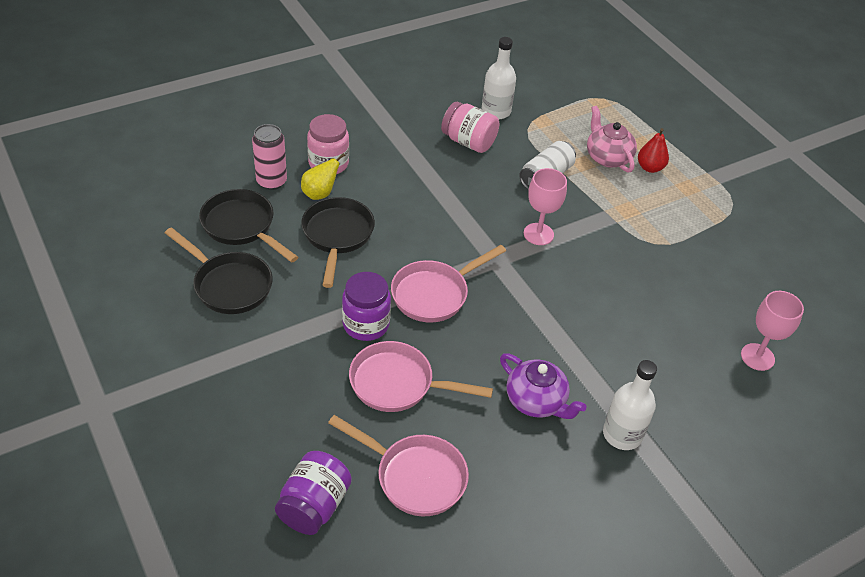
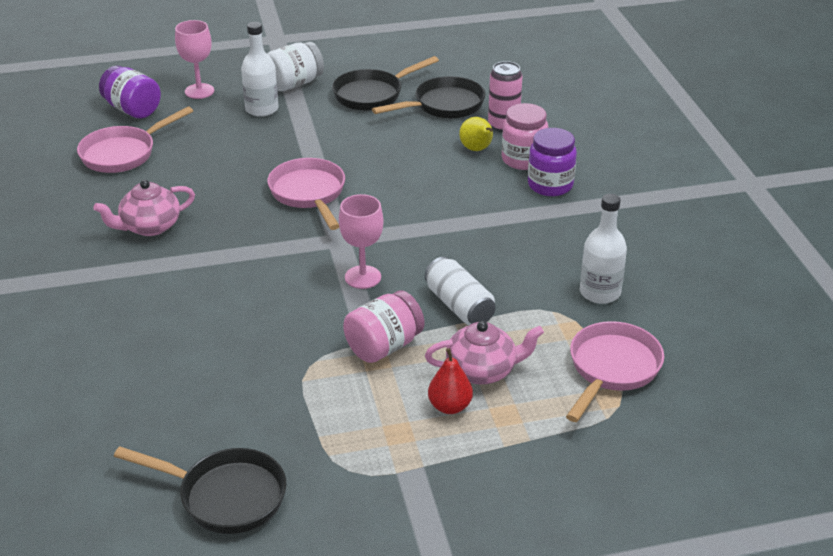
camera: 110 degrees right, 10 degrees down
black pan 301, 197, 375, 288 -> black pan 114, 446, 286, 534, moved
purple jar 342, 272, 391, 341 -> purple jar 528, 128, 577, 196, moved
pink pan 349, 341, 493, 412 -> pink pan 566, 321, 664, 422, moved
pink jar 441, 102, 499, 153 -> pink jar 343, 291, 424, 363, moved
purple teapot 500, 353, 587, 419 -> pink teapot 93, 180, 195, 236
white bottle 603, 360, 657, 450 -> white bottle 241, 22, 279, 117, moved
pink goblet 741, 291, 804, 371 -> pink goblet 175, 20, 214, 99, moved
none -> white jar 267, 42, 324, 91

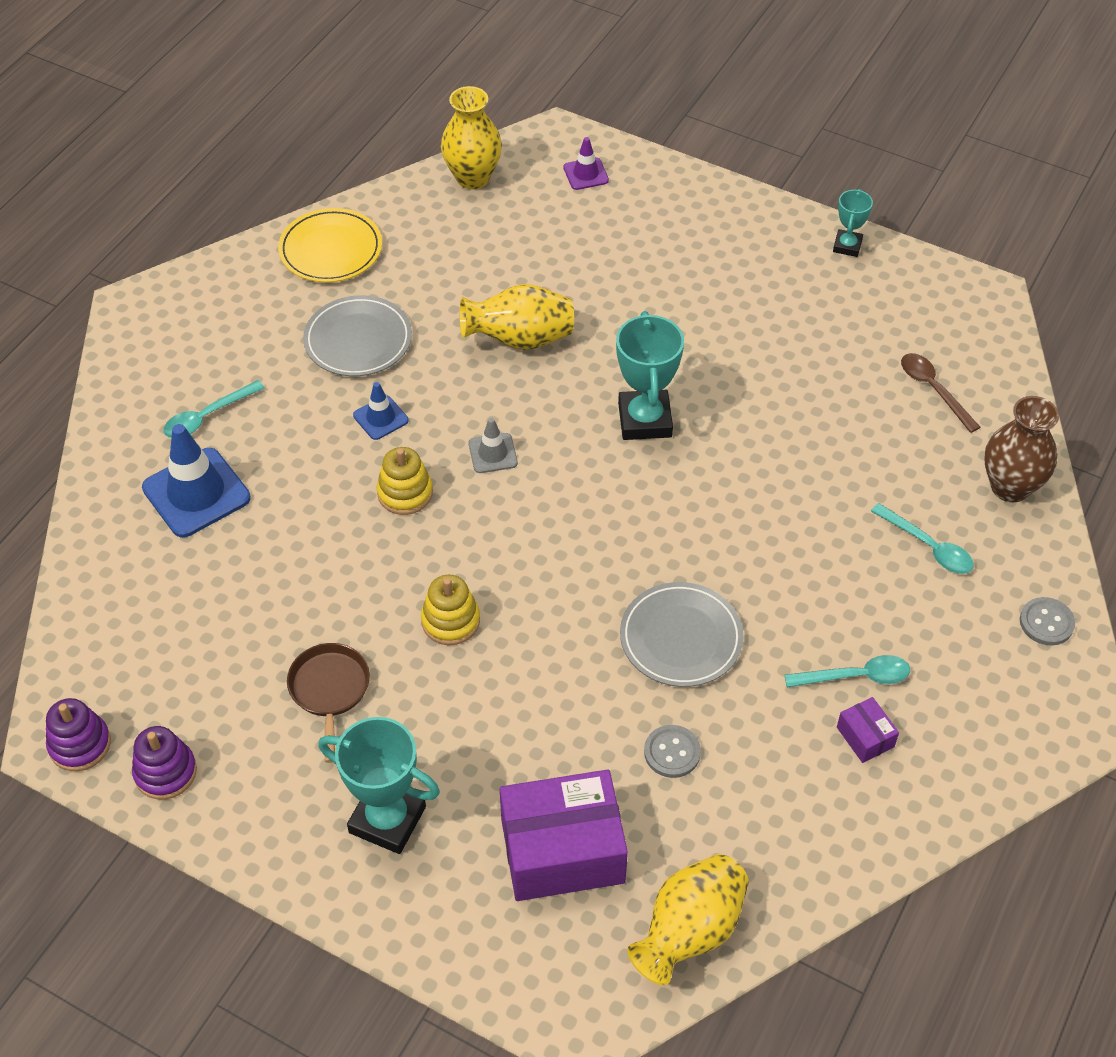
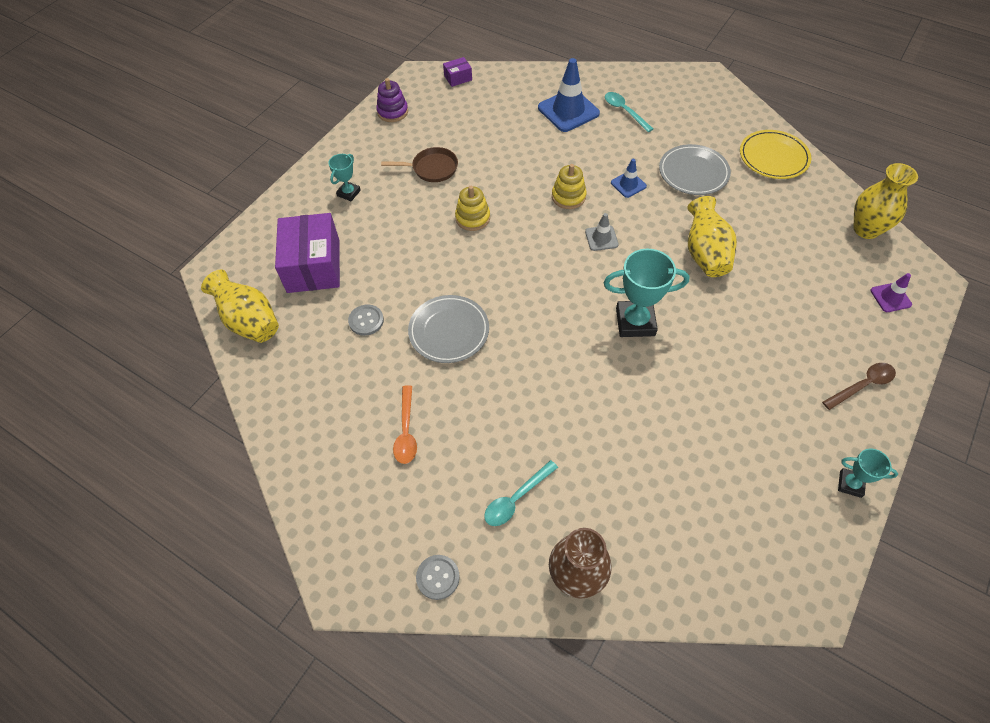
camera: 95 degrees right, 5 degrees up
purple stacking toy 46, 698, 111, 771 -> none
turquoise trophy 318, 717, 440, 854 -> turquoise trophy 329, 154, 361, 201, x0.55
turquoise spoon 785, 655, 910, 688 -> orange spoon 393, 385, 417, 464
purple box 837, 697, 899, 763 -> purple box 443, 57, 472, 87, moved
brown spoon 901, 353, 980, 433 -> brown spoon 822, 363, 896, 410, moved

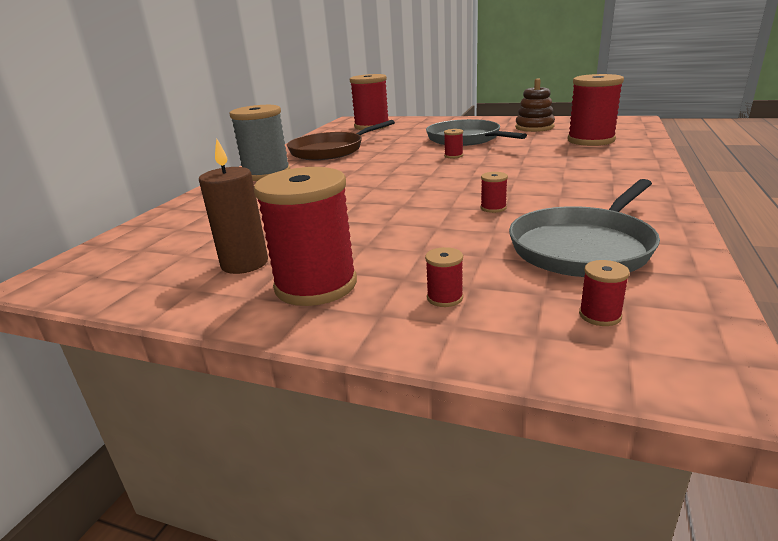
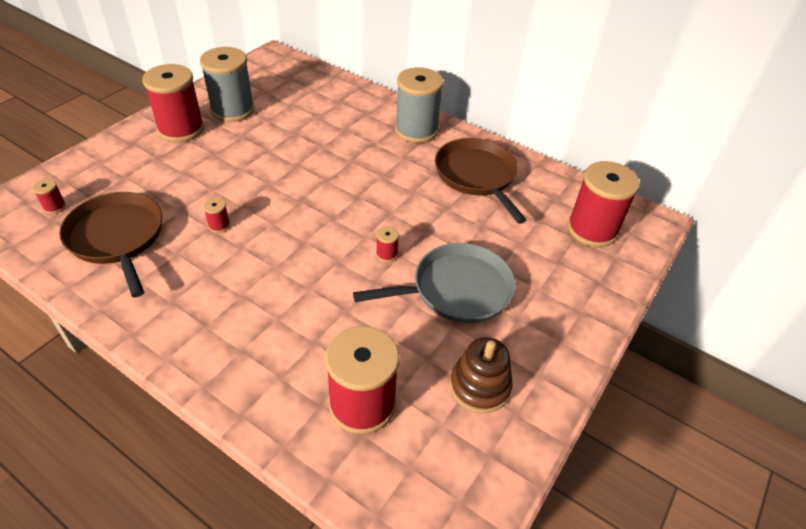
camera: 100 degrees right, 20 degrees up
brown candle 199, 139, 268, 274 -> grey spool 200, 47, 254, 122
red spool 425, 247, 463, 307 -> none
grey pan 509, 179, 660, 277 -> brown pan 59, 192, 162, 298

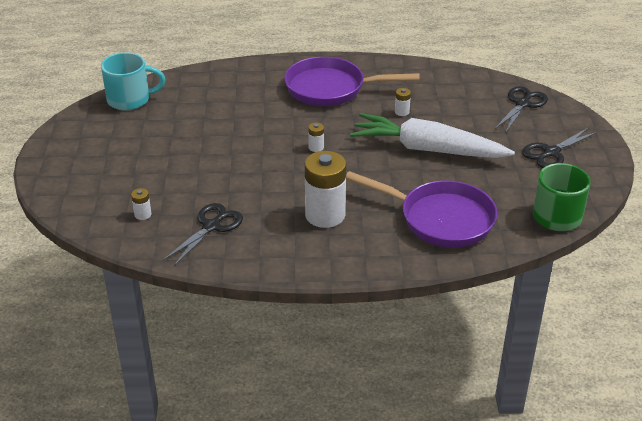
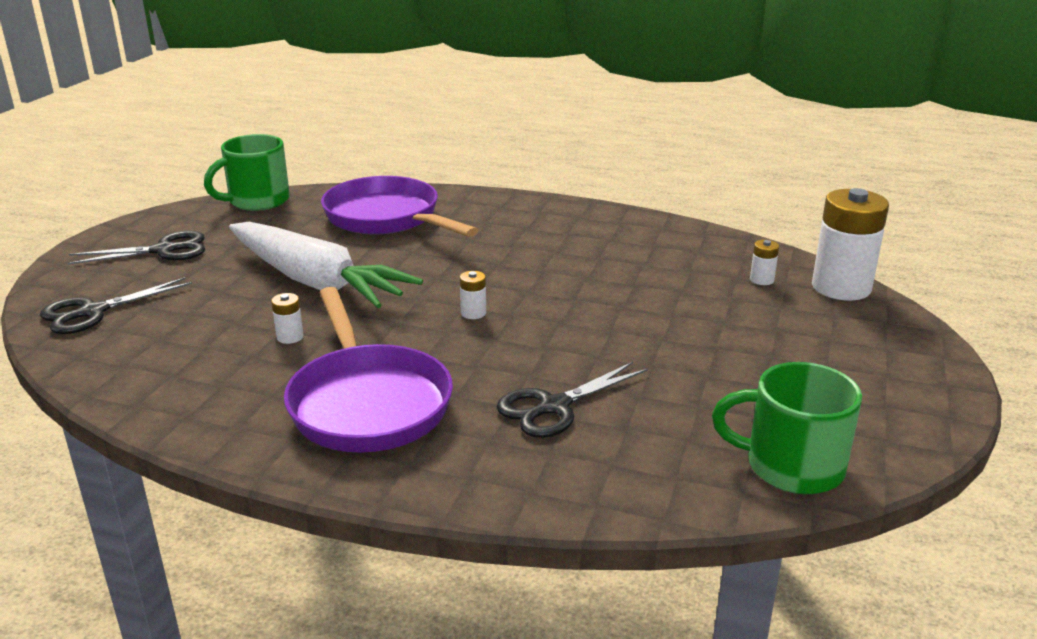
camera: 160 degrees left, 10 degrees down
turquoise mug 101, 52, 166, 110 -> green mug 712, 362, 862, 494
black scissors 163, 203, 243, 266 -> black scissors 497, 362, 648, 438, moved
purple pan 284, 57, 420, 106 -> purple pan 284, 287, 453, 453, 45 degrees clockwise
white battery 305, 151, 346, 228 -> white battery 812, 188, 889, 301, moved

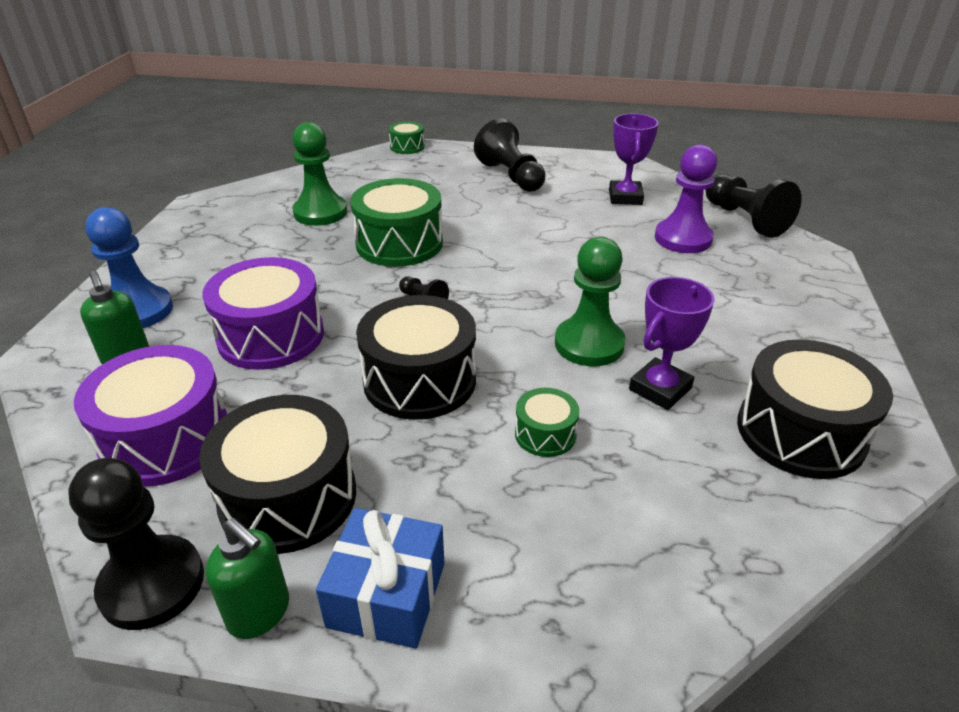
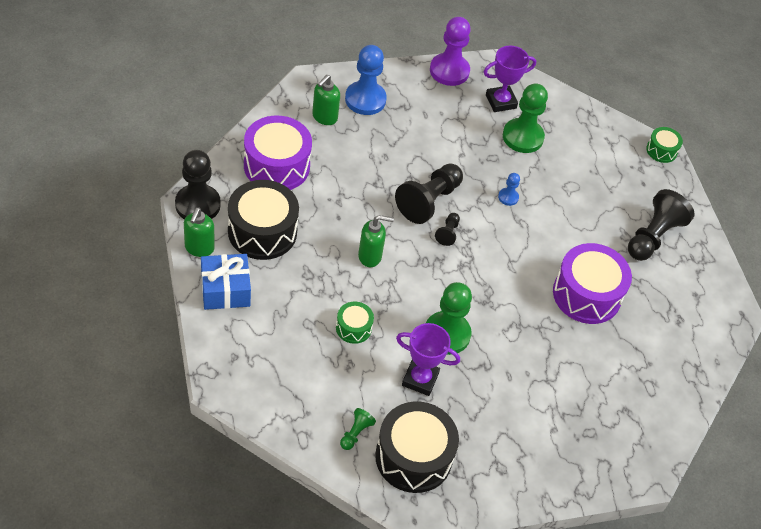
camera: 60 degrees right, 15 degrees up
purple drum 202, 257, 324, 370 -> purple drum 553, 243, 632, 324, moved
green drum 350, 178, 443, 267 -> blue pawn 498, 173, 520, 206
black drum 356, 295, 476, 420 -> green soap dispenser 358, 215, 394, 267
purple trophy 609, 114, 658, 205 -> purple trophy 484, 46, 536, 112, moved
purple pawn 655, 144, 717, 253 -> purple pawn 430, 17, 471, 86, moved
black pawn 705, 174, 801, 238 -> black pawn 395, 164, 463, 224, moved
none -> green pawn 340, 408, 376, 450

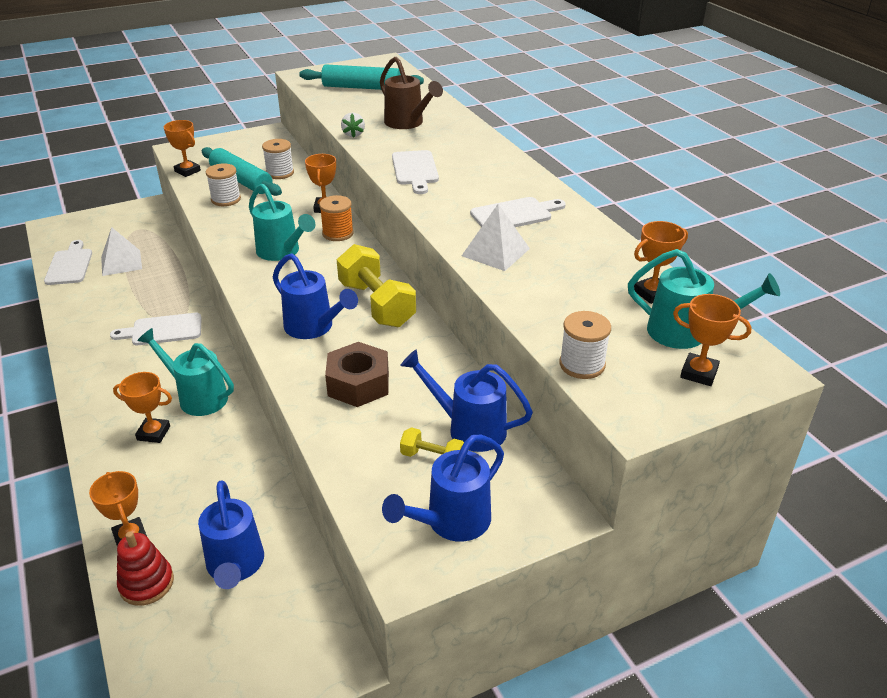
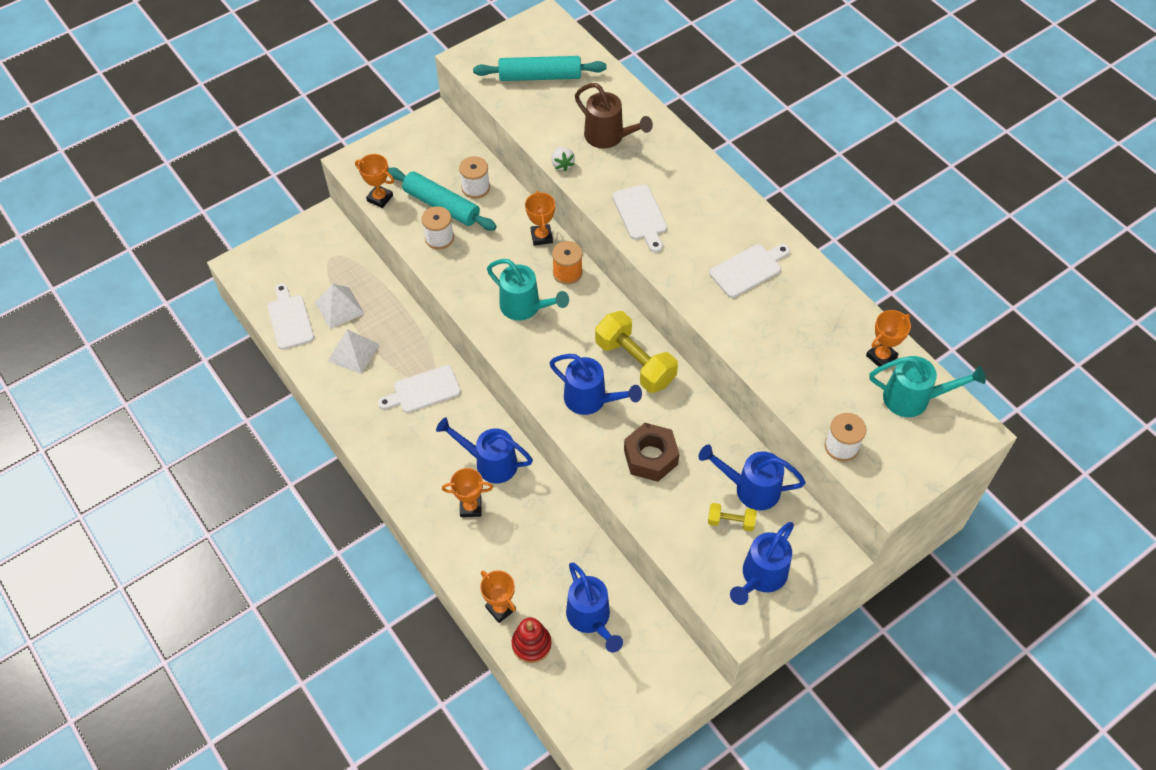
camera: 10 degrees left, 20 degrees up
turquoise watering can 137, 328, 234, 416 -> blue watering can 436, 417, 533, 483
white pyramid 462, 204, 530, 271 -> white pyramid 328, 329, 380, 374, moved
orange trophy 673, 294, 752, 386 -> none

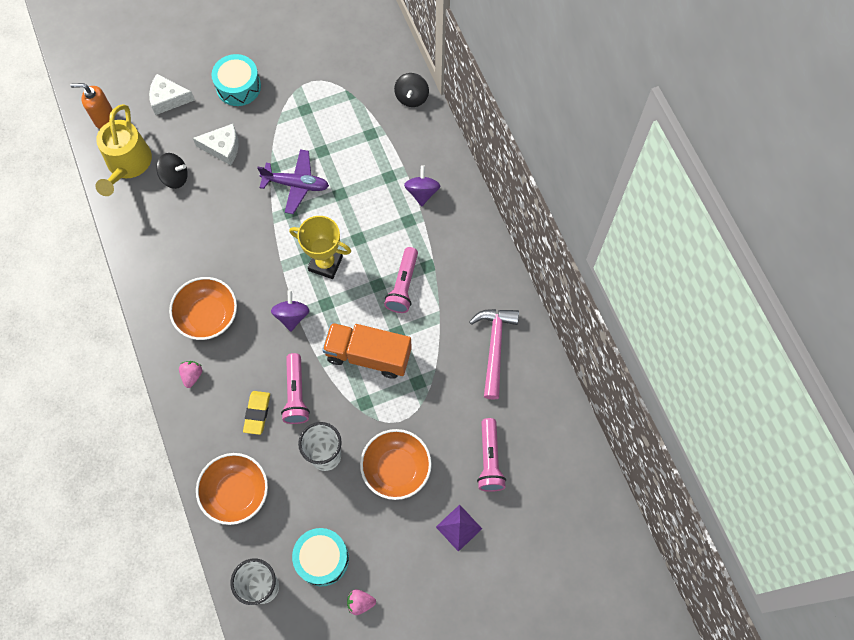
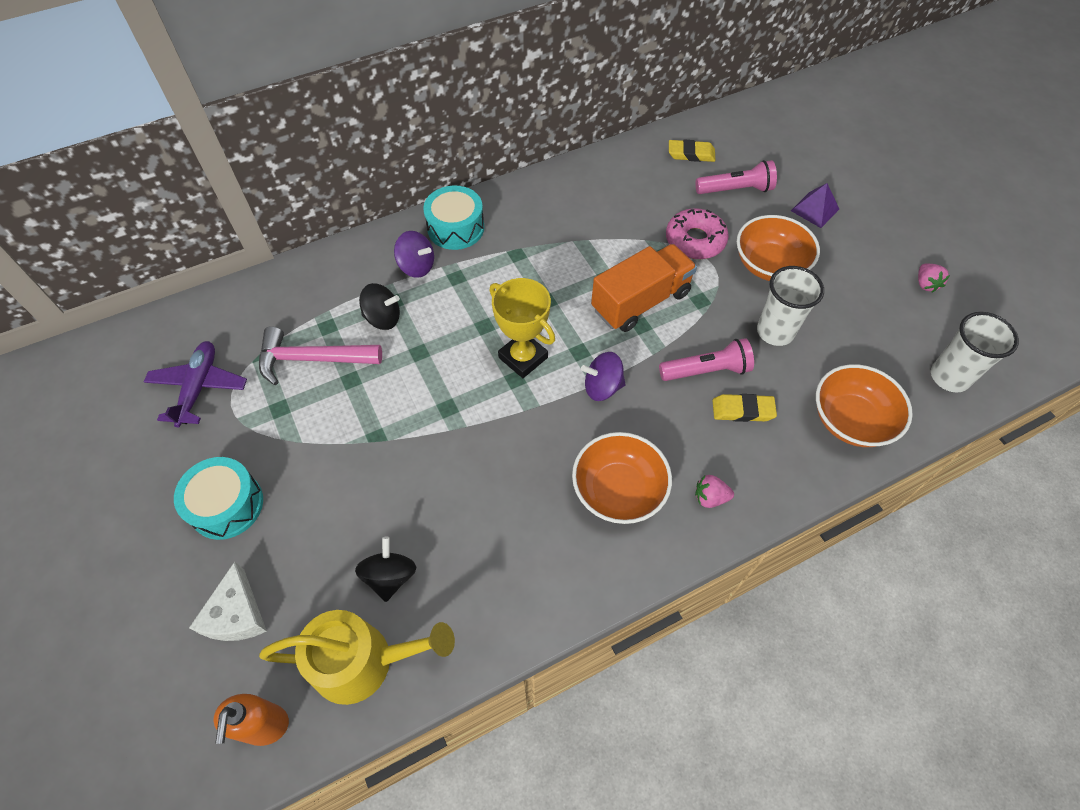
camera: 95 degrees left, 10 degrees down
white cheese 193, 124, 239, 165 -> none
purple plane 257, 150, 329, 214 -> purple plane 144, 341, 247, 427, moved
yellow trophy 289, 216, 351, 279 -> yellow trophy 489, 278, 555, 378, 60 degrees counterclockwise
turquoise drum 292, 528, 349, 587 -> turquoise drum 423, 186, 484, 250, moved
orange truck 322, 323, 412, 379 -> orange truck 591, 244, 697, 332, 135 degrees counterclockwise
pink flashlight 384, 247, 418, 313 -> none
black spinning top 394, 73, 429, 107 -> black spinning top 359, 283, 400, 330, moved
purple spinning top 404, 165, 440, 206 -> purple spinning top 394, 231, 434, 278, 150 degrees counterclockwise
pink hammer 469, 309, 519, 400 -> pink hammer 259, 326, 382, 385, moved
none -> pink donut 666, 208, 729, 259
none -> yellow eraser 669, 140, 715, 162

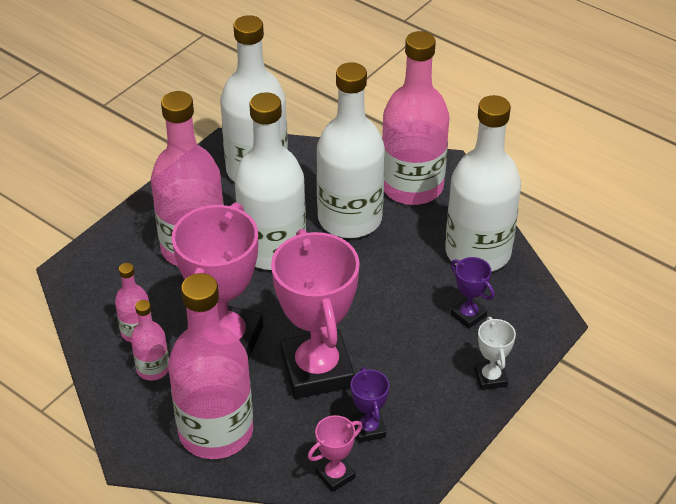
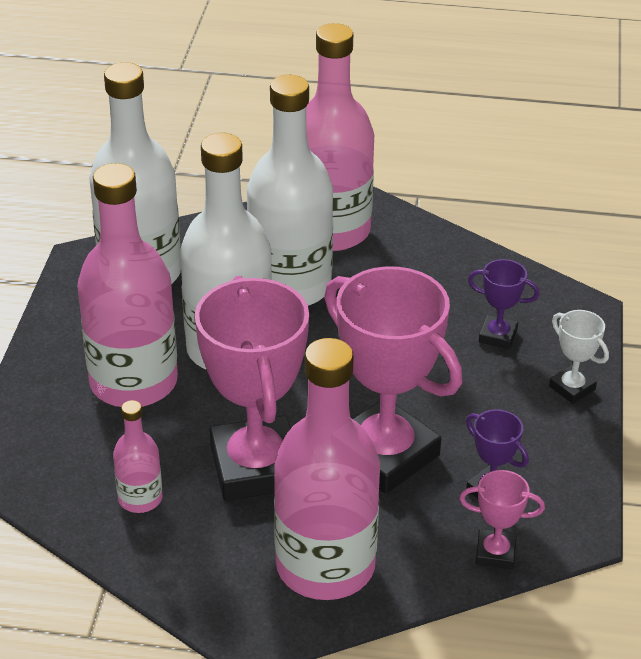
camera: 30 degrees left, 5 degrees down
pink bottle 131, 300, 169, 380 -> none
pink trophy 308, 415, 362, 492 -> pink trophy 459, 470, 545, 569, 75 degrees clockwise
white bottle 445, 95, 521, 272 -> none

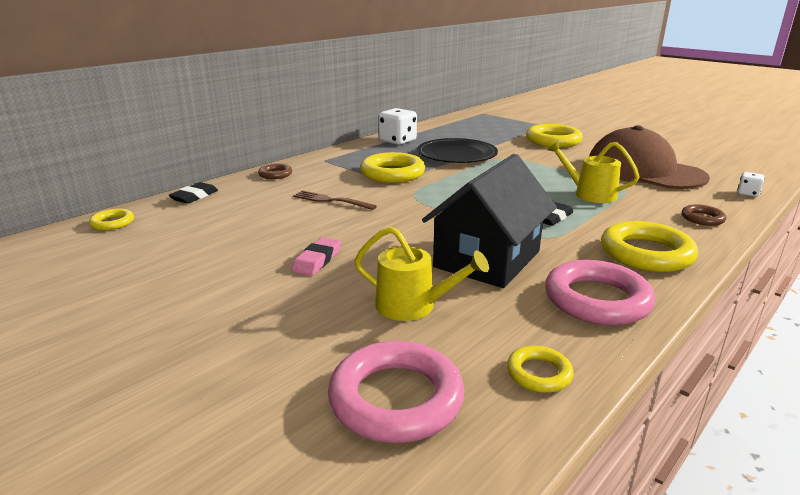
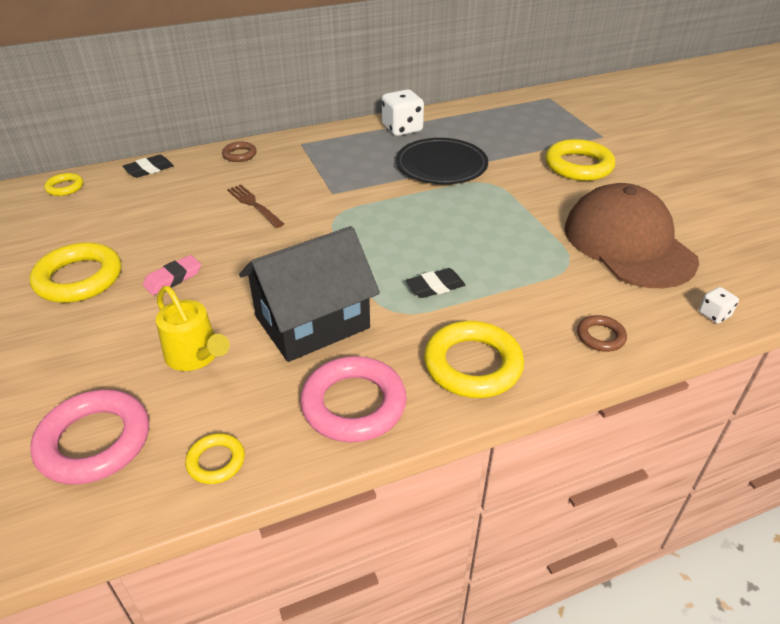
camera: 25 degrees right, 15 degrees up
yellow ring 360, 152, 425, 183 -> yellow ring 30, 242, 121, 303, moved
yellow watering can 547, 140, 640, 203 -> none

